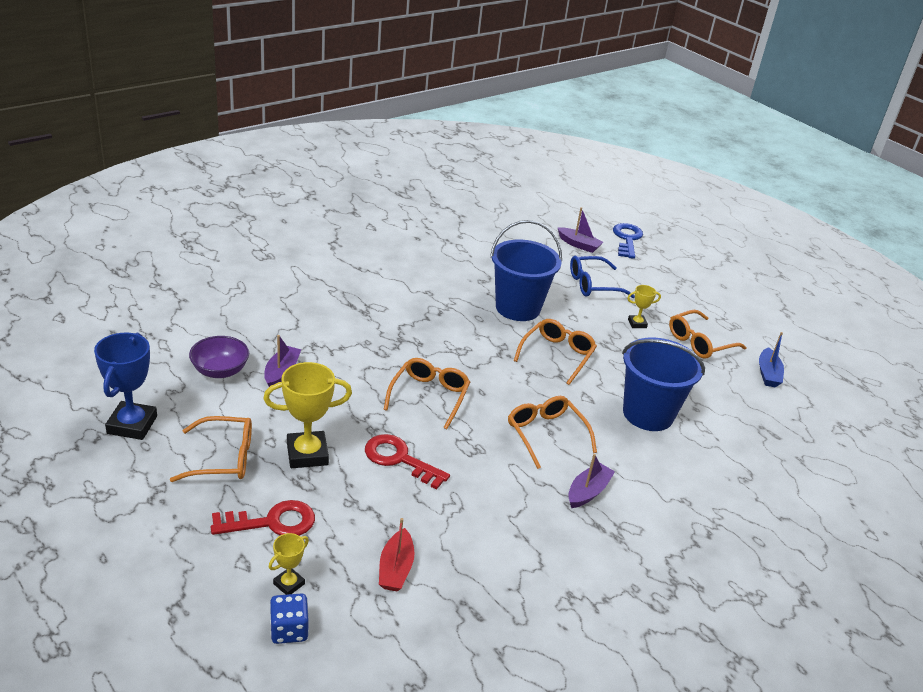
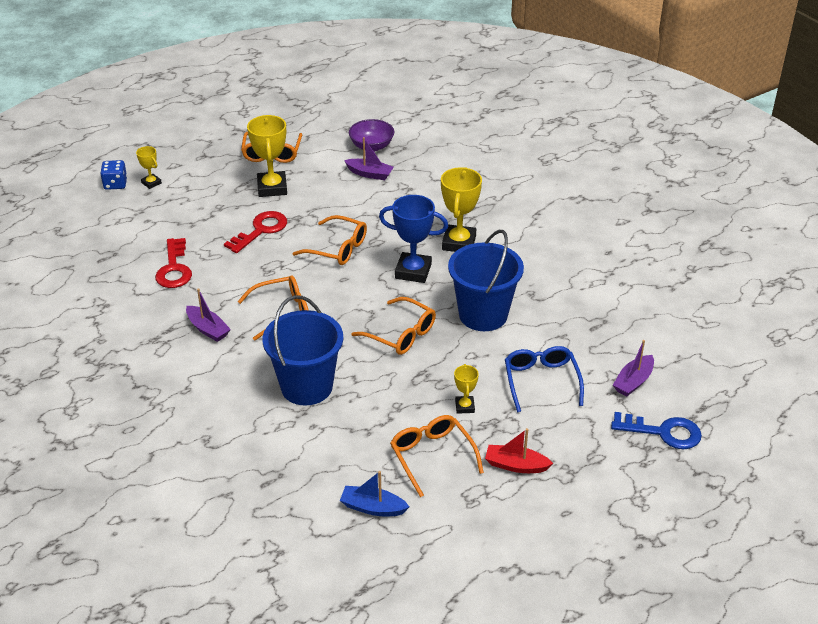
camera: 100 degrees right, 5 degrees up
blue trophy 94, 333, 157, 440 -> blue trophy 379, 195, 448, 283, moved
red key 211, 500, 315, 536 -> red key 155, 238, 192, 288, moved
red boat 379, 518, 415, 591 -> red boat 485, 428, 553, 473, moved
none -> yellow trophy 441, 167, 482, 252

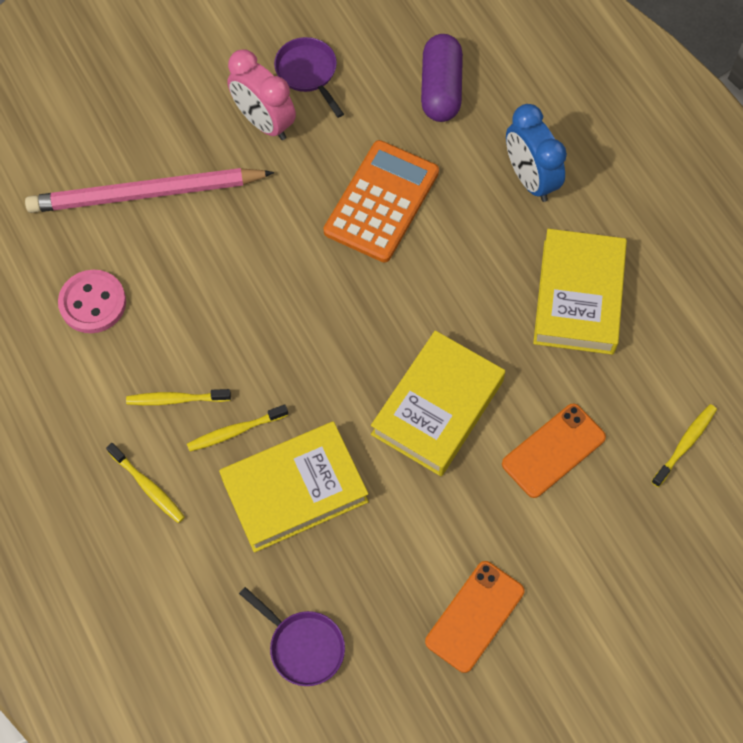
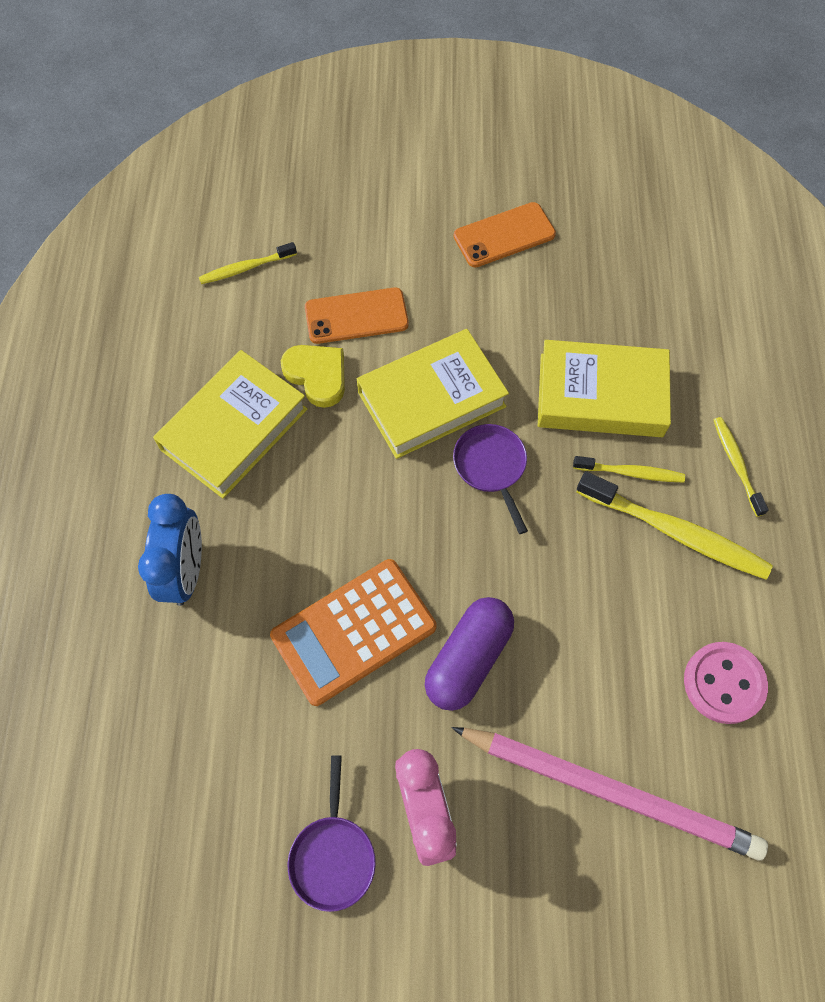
camera: 150 degrees left, 0 degrees up
yellow toothbrush 126, 389, 231, 405 -> yellow toothbrush 576, 471, 773, 579, x1.78
purple pan 239, 587, 345, 686 -> purple pan 453, 424, 528, 534, moved
purple capsule 421, 34, 463, 122 -> purple capsule 425, 597, 514, 711, moved
none -> yellow heart 281, 345, 345, 408

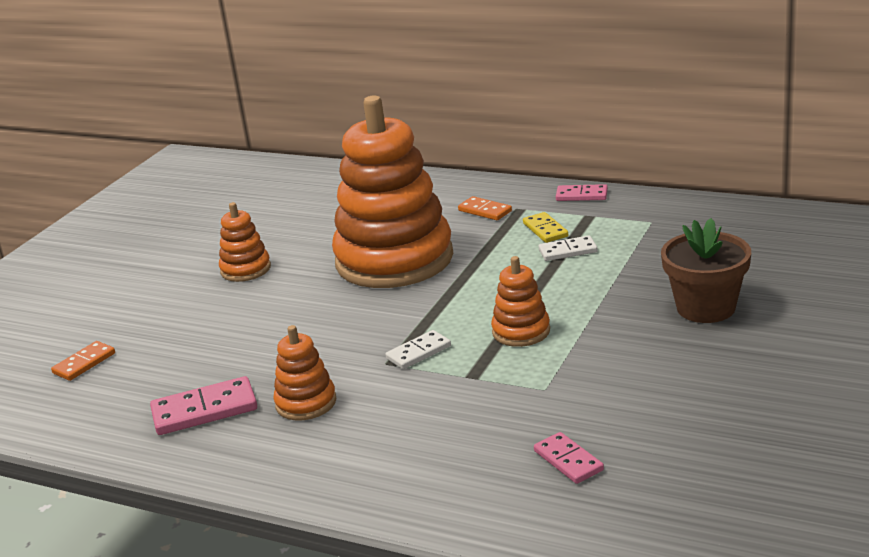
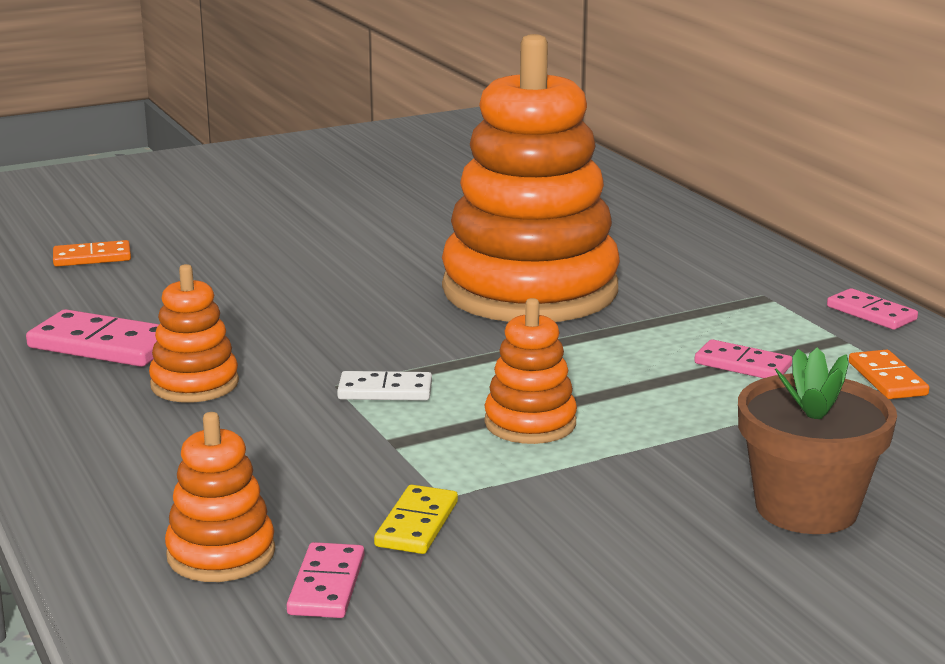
camera: 35 degrees right, 5 degrees down
orange stacking toy 219, 202, 271, 282 -> orange stacking toy 165, 412, 275, 582, moved
orange domino 458, 196, 512, 220 -> orange domino 849, 350, 929, 399, moved
yellow domino 523, 212, 568, 243 -> yellow domino 374, 485, 458, 554, moved
white domino 539, 236, 598, 261 -> pink domino 694, 339, 792, 378

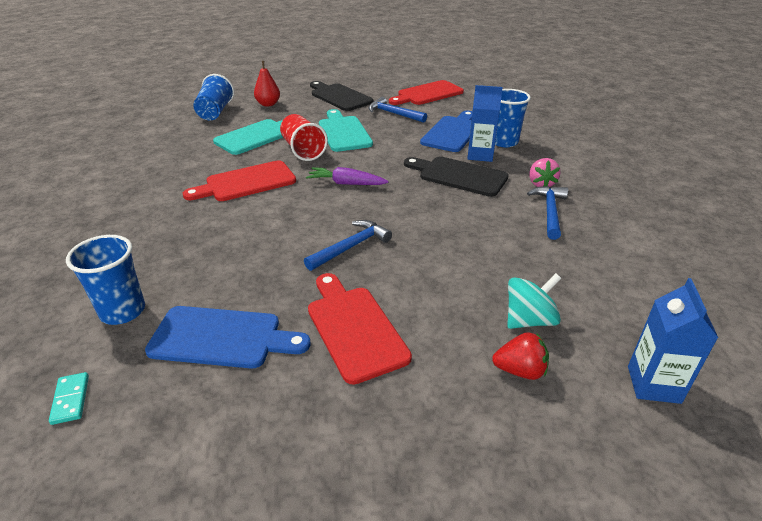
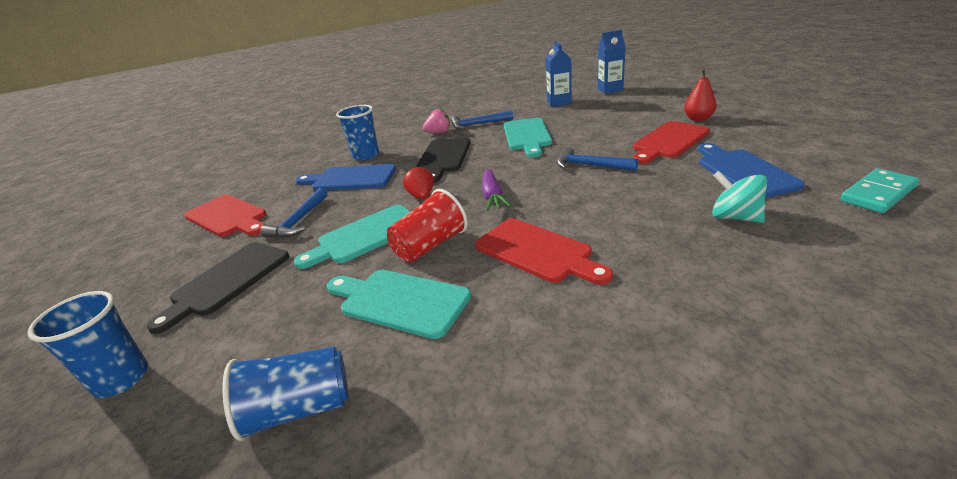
camera: 105 degrees left, 5 degrees down
turquoise domino 49, 372, 89, 425 -> turquoise domino 840, 168, 919, 213, x1.75
blue cup 66, 235, 145, 325 -> blue cup 28, 291, 148, 398, moved
red pear 254, 61, 280, 107 -> red pear 684, 69, 717, 121, moved
blue carton 467, 85, 503, 162 -> blue carton 545, 41, 572, 107, moved
red strawberry 492, 332, 549, 380 -> red strawberry 403, 166, 434, 200, moved
turquoise spinning top 507, 273, 561, 329 -> turquoise spinning top 712, 171, 767, 223, moved
none -> turquoise cutting board 504, 118, 552, 158

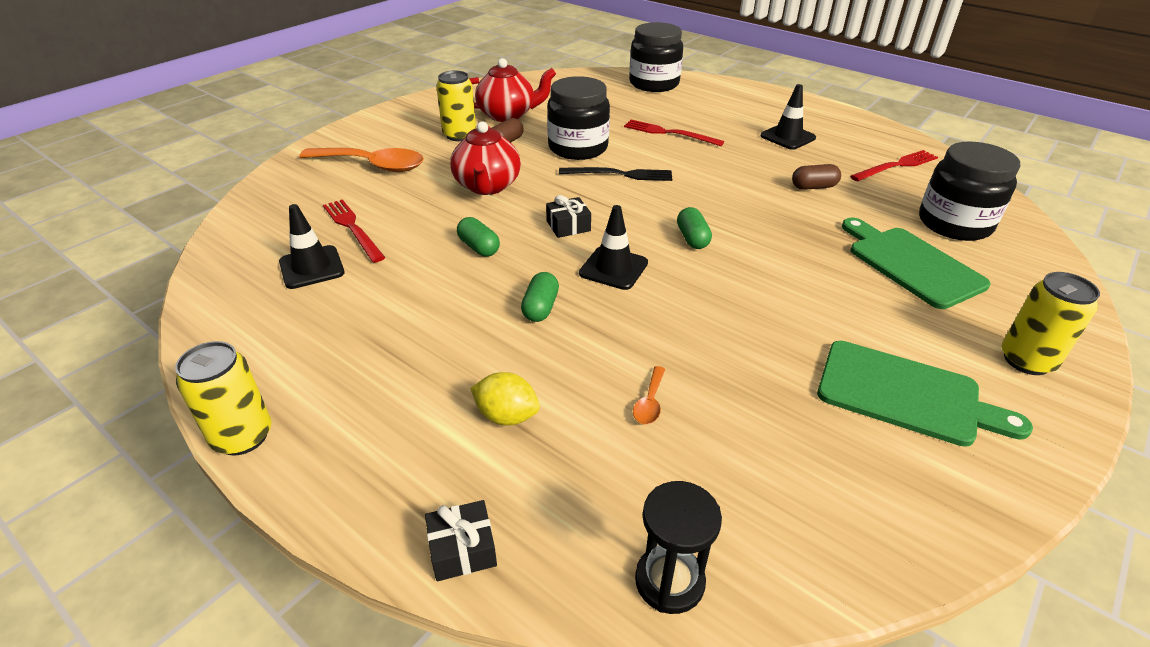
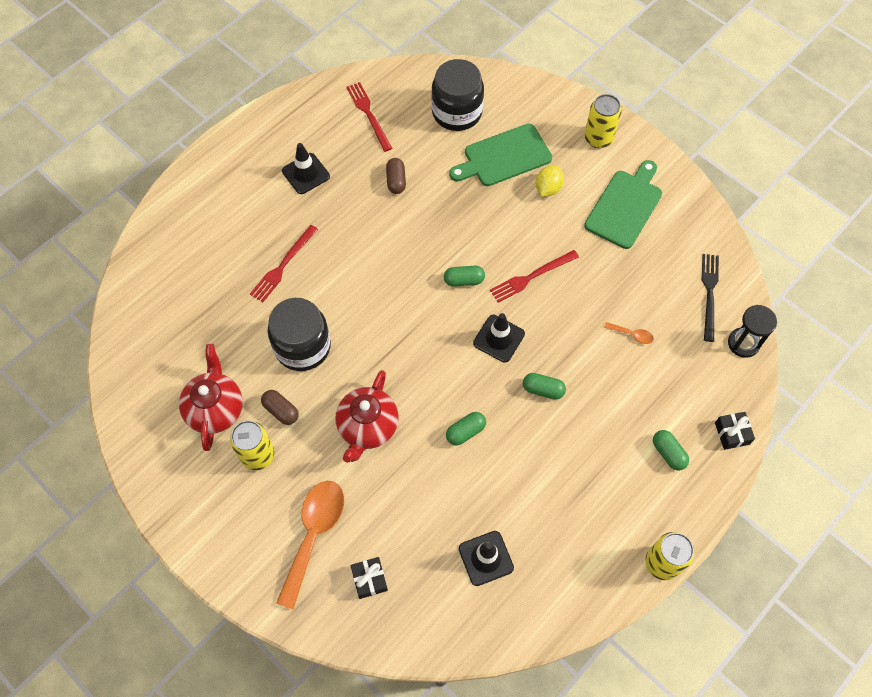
camera: 85 degrees left, 25 degrees up
red fork 323, 199, 385, 263 -> red fork 490, 250, 579, 303, moved
red teapot 450, 121, 521, 195 -> red teapot 336, 370, 399, 463, 105 degrees clockwise
yellow lemon 470, 372, 540, 426 -> yellow lemon 536, 165, 564, 197, moved
black gift 546, 195, 591, 238 -> black gift 351, 557, 388, 599, moved
black fork 559, 167, 672, 181 -> black fork 702, 254, 719, 342, moved
black jar 629, 22, 683, 92 -> none
none -> green capsule 653, 430, 689, 471

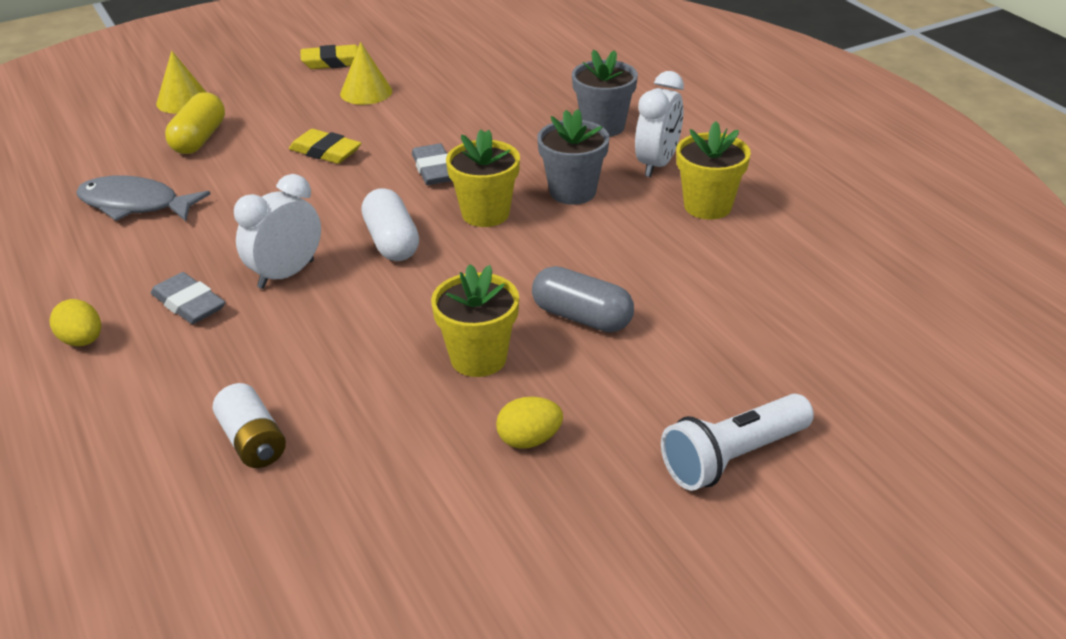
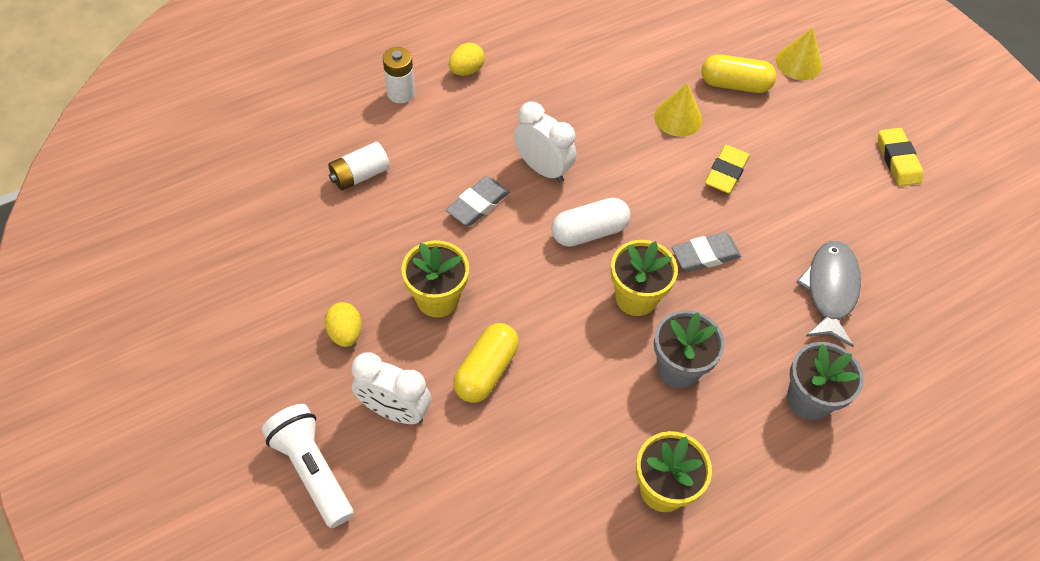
camera: 85 degrees right, 20 degrees up
grey fish 76, 175, 211, 221 -> grey fish 796, 241, 861, 347, moved
grey eraser 151, 272, 225, 324 -> grey eraser 446, 177, 509, 226, moved
yellow cone 340, 42, 392, 105 -> yellow cone 654, 83, 702, 137, moved
grey capsule 532, 266, 634, 332 -> yellow capsule 453, 323, 519, 403
white clock 635, 71, 684, 177 -> white clock 351, 352, 431, 424, moved
none -> white battery 383, 47, 415, 103

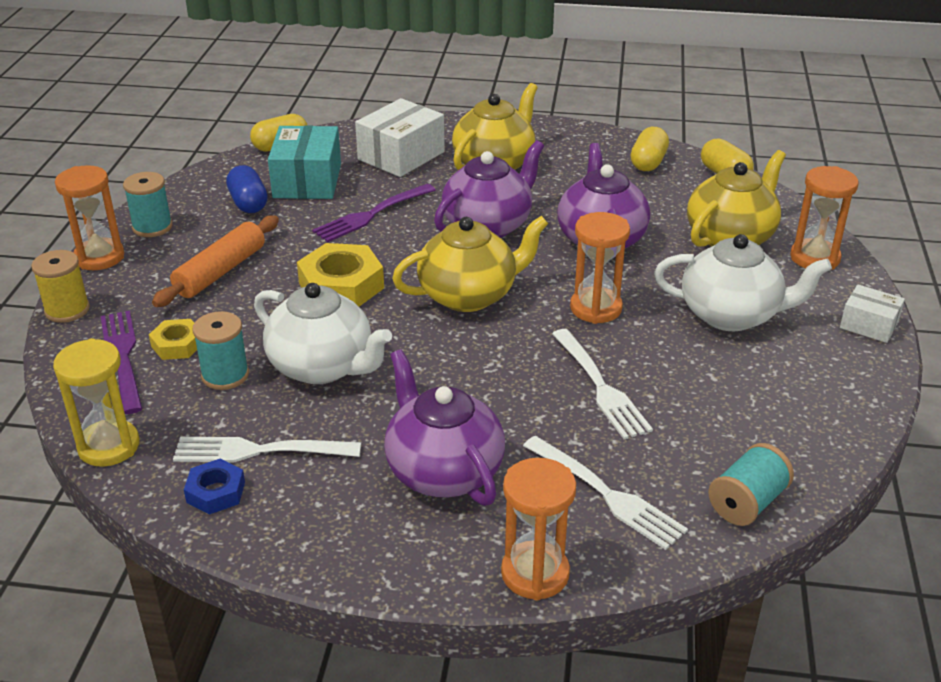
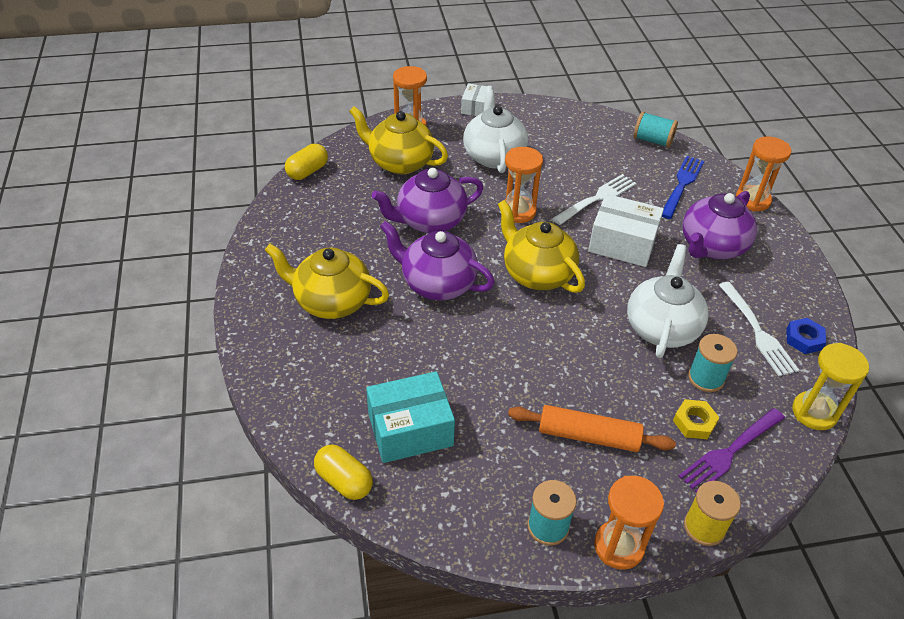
camera: 110 degrees left, 10 degrees up
blue capsule 226, 165, 268, 213 -> none
yellow nut 297, 243, 384, 306 -> none
purple fork 312, 184, 436, 242 -> none
white box 355, 98, 445, 177 -> white box 588, 194, 664, 267, moved
white fork 523, 436, 688, 550 -> blue fork 662, 156, 704, 219
yellow capsule 631, 127, 669, 171 -> none

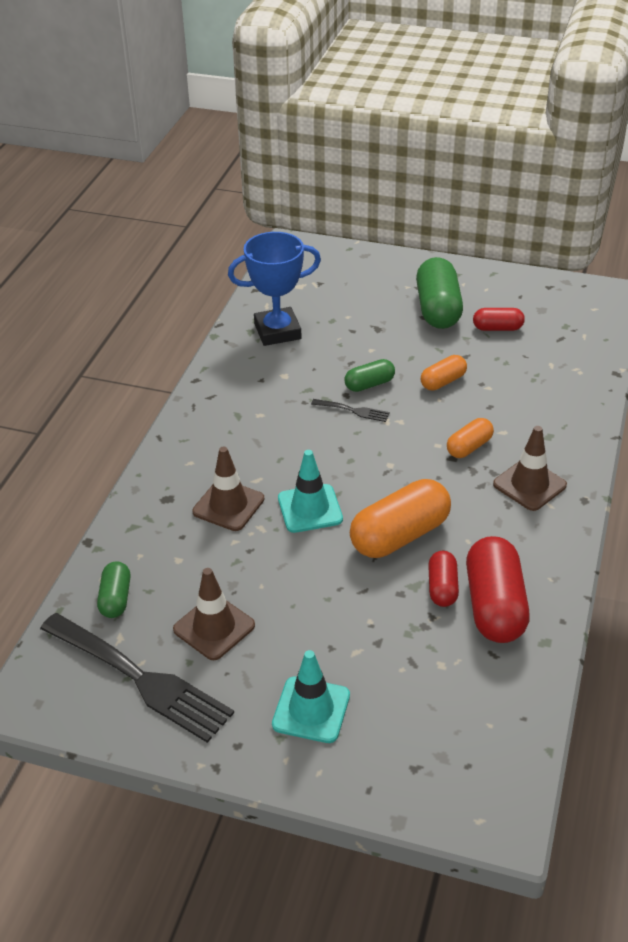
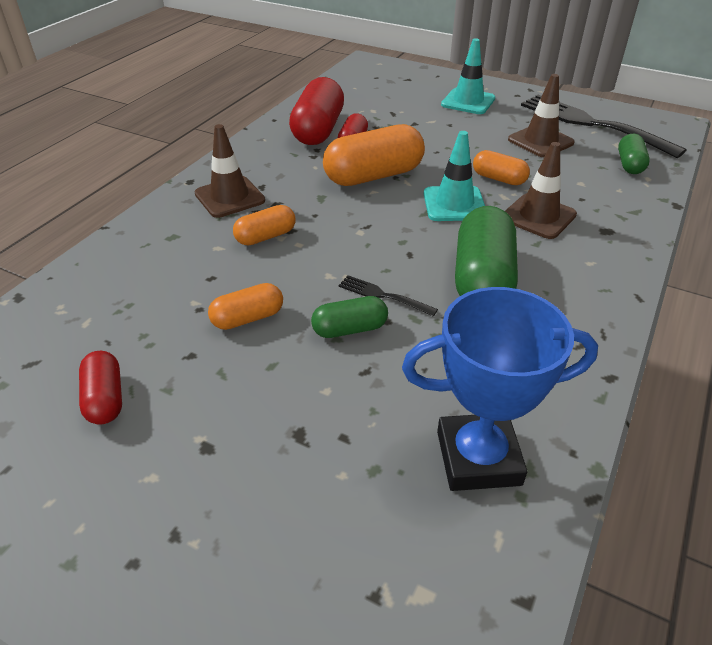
camera: 170 degrees left, 0 degrees up
green capsule 416, 257, 463, 329 -> green capsule 455, 206, 518, 296, moved
red capsule 473, 308, 525, 331 -> red capsule 79, 351, 122, 425, 60 degrees clockwise
none -> orange capsule 473, 150, 530, 185

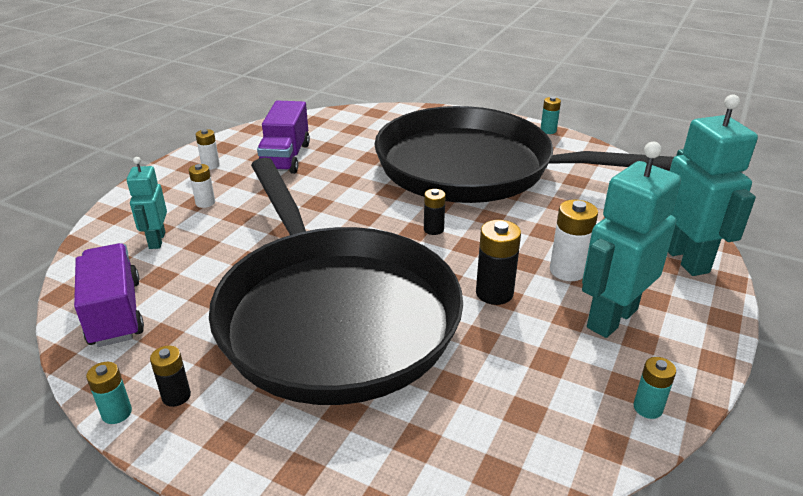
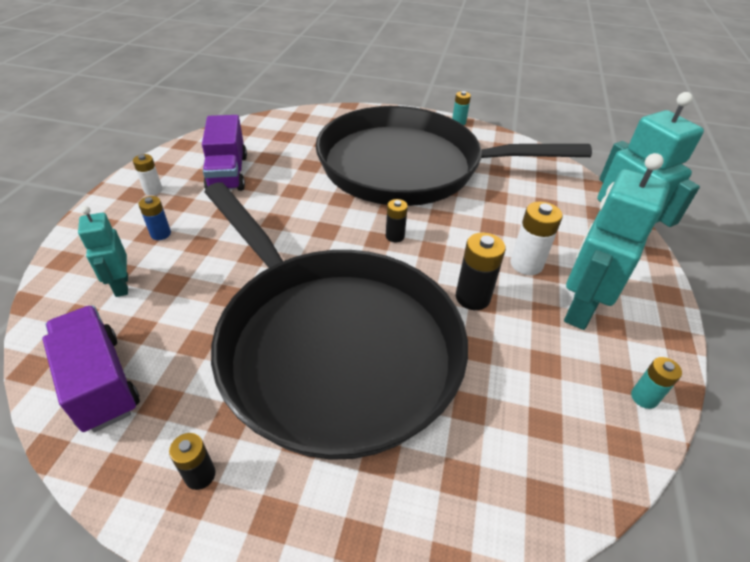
camera: 15 degrees left, 10 degrees up
turquoise battery 86, 362, 132, 424 -> none
white battery 189, 164, 215, 208 -> blue battery 138, 196, 171, 240

